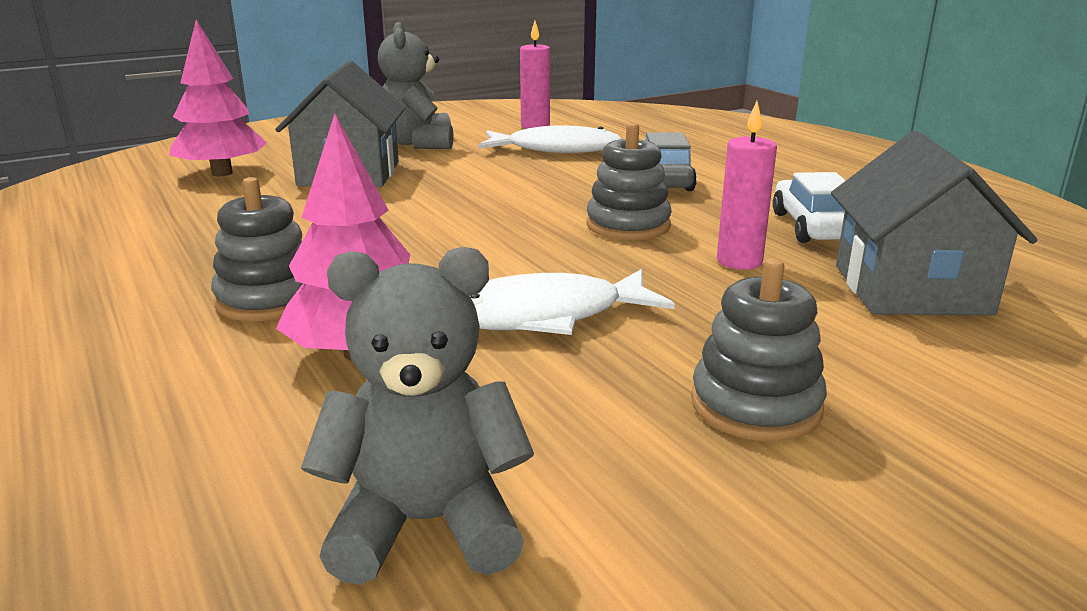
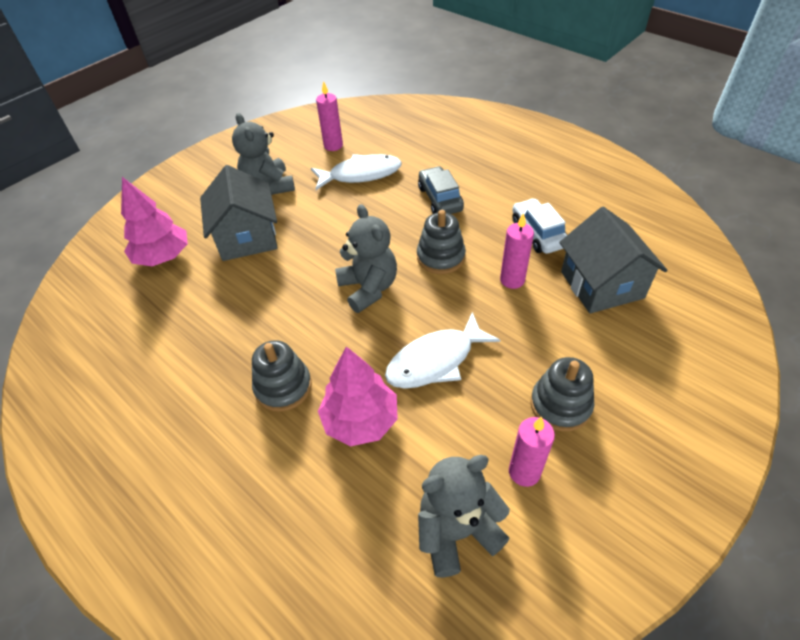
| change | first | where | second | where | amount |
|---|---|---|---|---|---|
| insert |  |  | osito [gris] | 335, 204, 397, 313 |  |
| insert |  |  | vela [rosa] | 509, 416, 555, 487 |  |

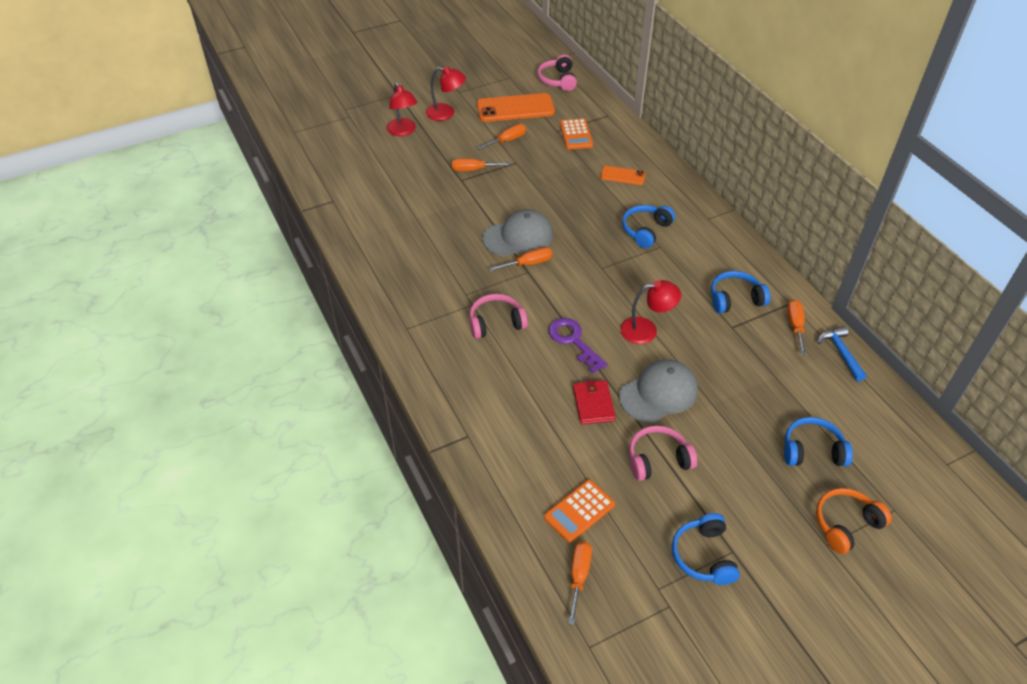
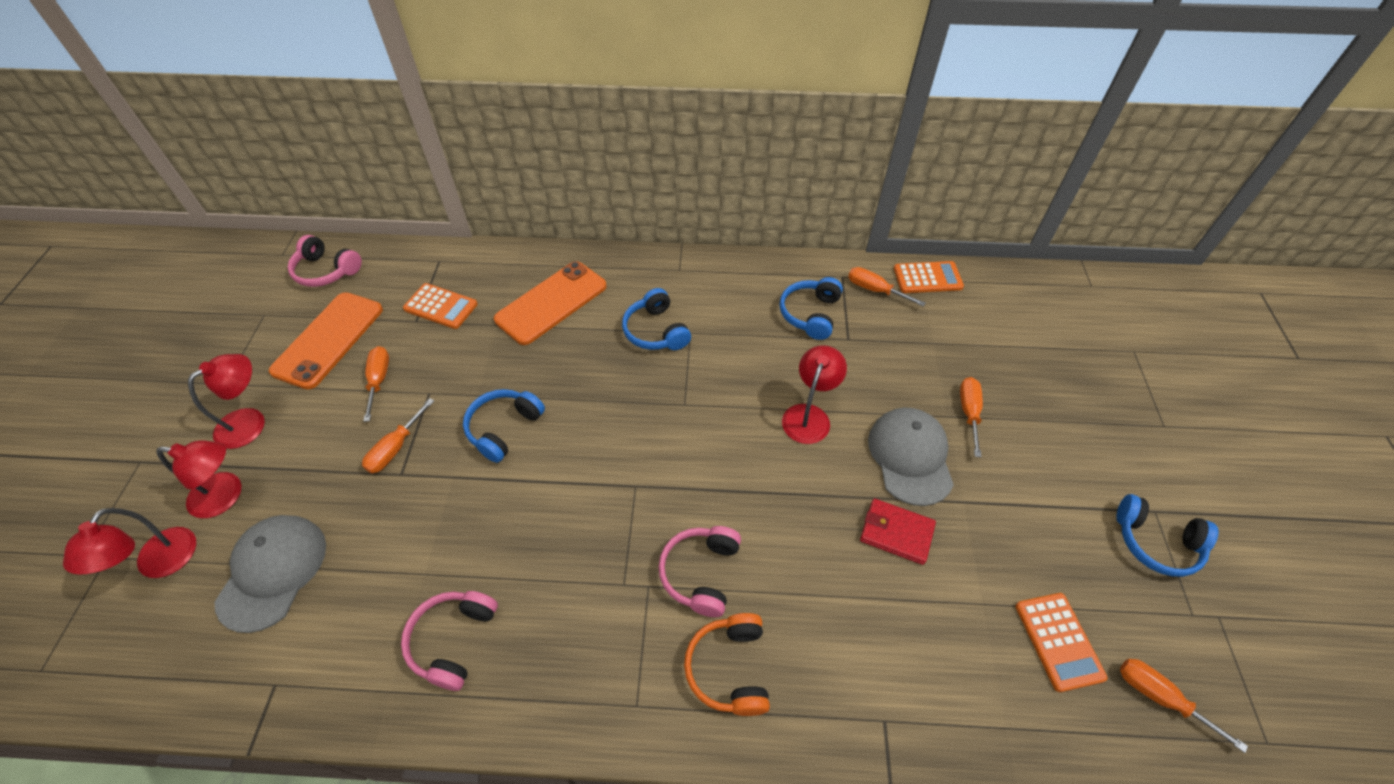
| change | first | where | second | where | amount |
|---|---|---|---|---|---|
| resize | móvil [naranja] | 600, 166, 646, 185 |  | 494, 261, 607, 345 | x1.88 |
| move | gorra [gris] | 483, 209, 553, 256 |  | 215, 515, 326, 633 |  |
| move | destornillador [naranja] | 489, 247, 552, 271 |  | 960, 377, 983, 457 |  |
| delete | llave [morado] | 549, 318, 607, 373 |  |  |  |
| replace | martillo [azul] | 817, 326, 866, 382 | calculadora [naranja] | 894, 261, 964, 293 |  |
| move | auriculares [azul] | 784, 417, 853, 466 |  | 463, 389, 545, 463 |  |
| move | auriculares [rosa] | 629, 426, 697, 481 |  | 401, 591, 498, 691 |  |
| move | auriculares [naranja] | 816, 488, 892, 554 |  | 684, 613, 770, 716 |  |
| insert |  |  | lámpara [rojo] | 63, 508, 196, 578 |  |

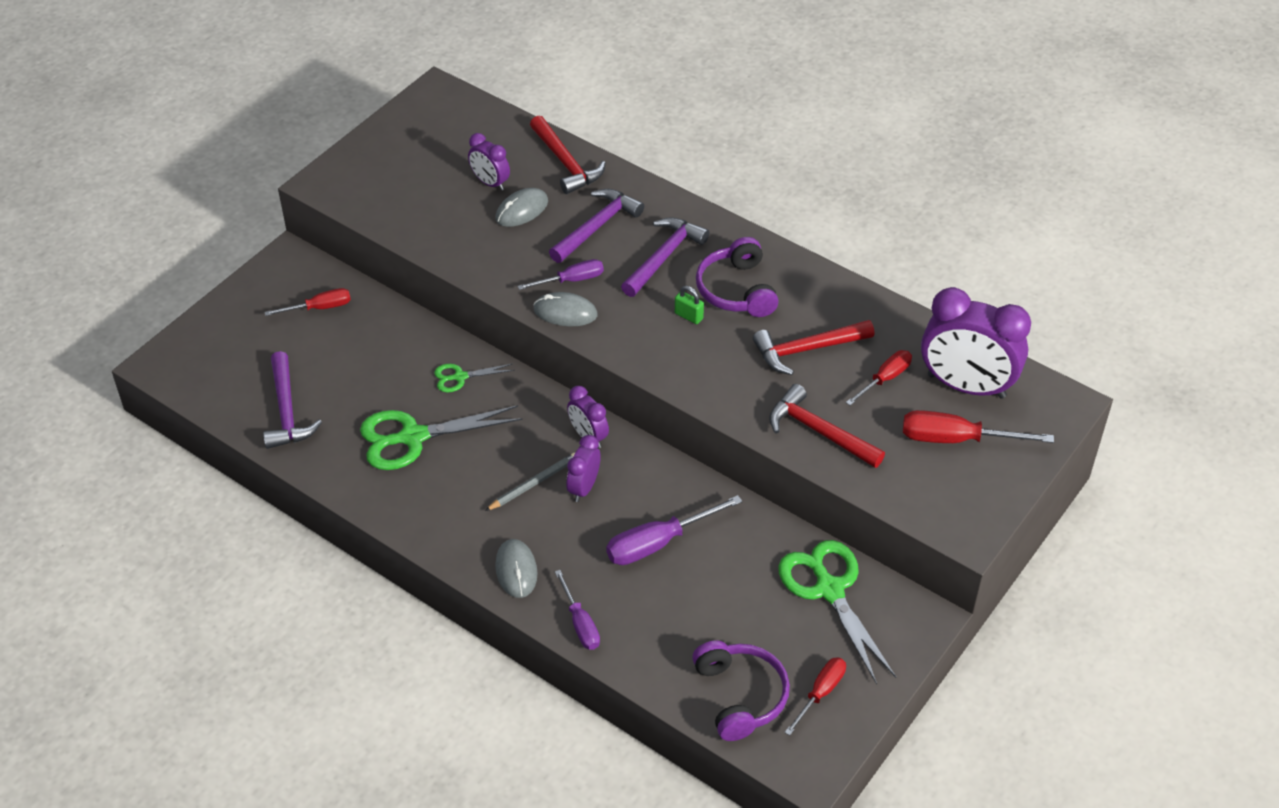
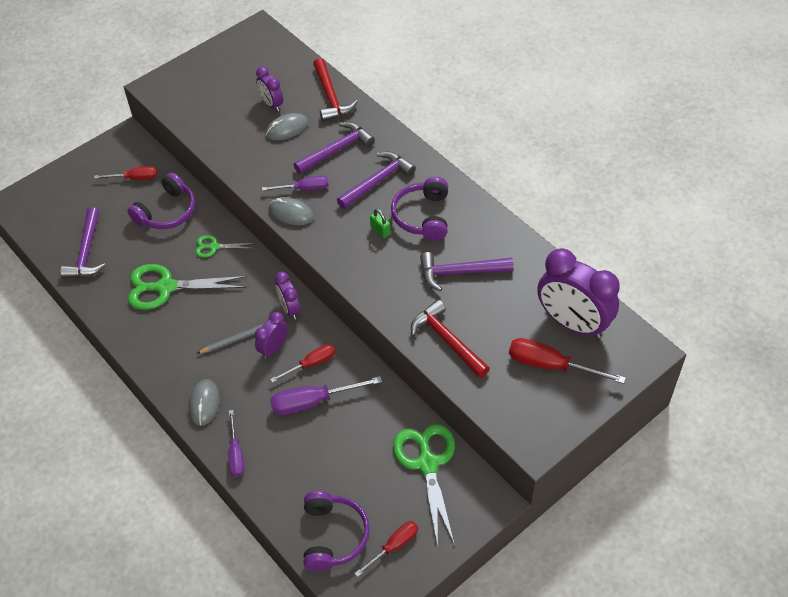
| change | first | where | second | where | amount |
|---|---|---|---|---|---|
| recolor | martillo [rojo] | 753, 320, 874, 375 | martillo [morado] | 420, 252, 514, 292 |  |
| move | destornillador [rojo] | 846, 350, 912, 405 |  | 270, 344, 335, 383 |  |
| insert |  |  | auriculares [morado] | 127, 172, 195, 229 |  |

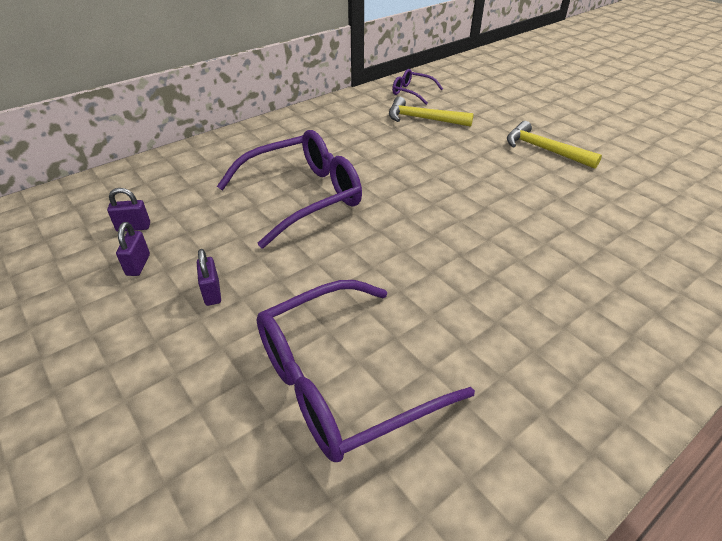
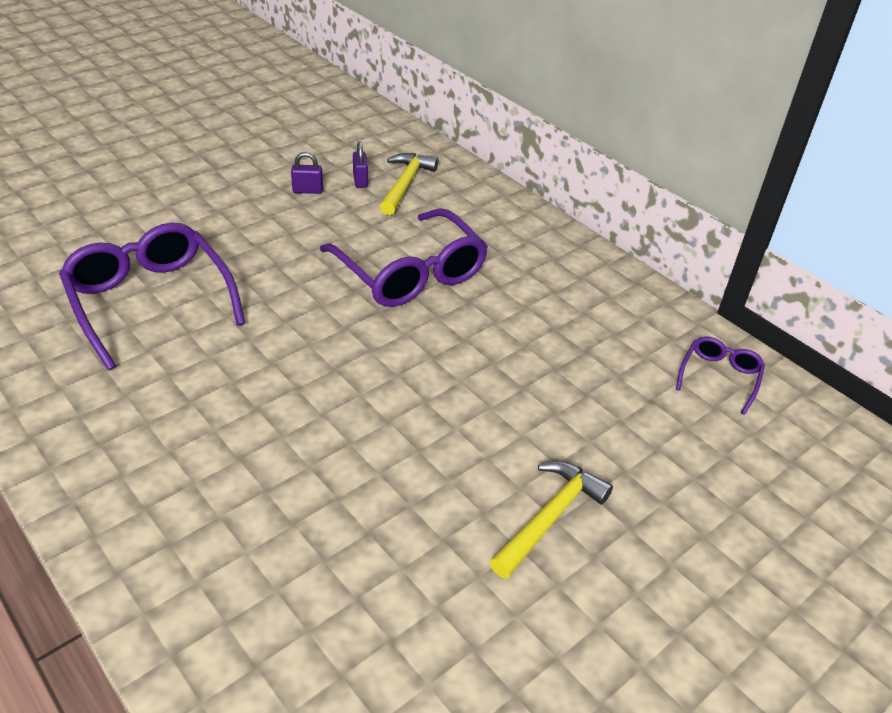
| change | first | where | second | where | amount |
|---|---|---|---|---|---|
| move | martillo [amarillo] | 389, 97, 474, 127 |  | 380, 153, 438, 215 |  |
| delete | candado [morado] | 197, 249, 221, 306 |  |  |  |

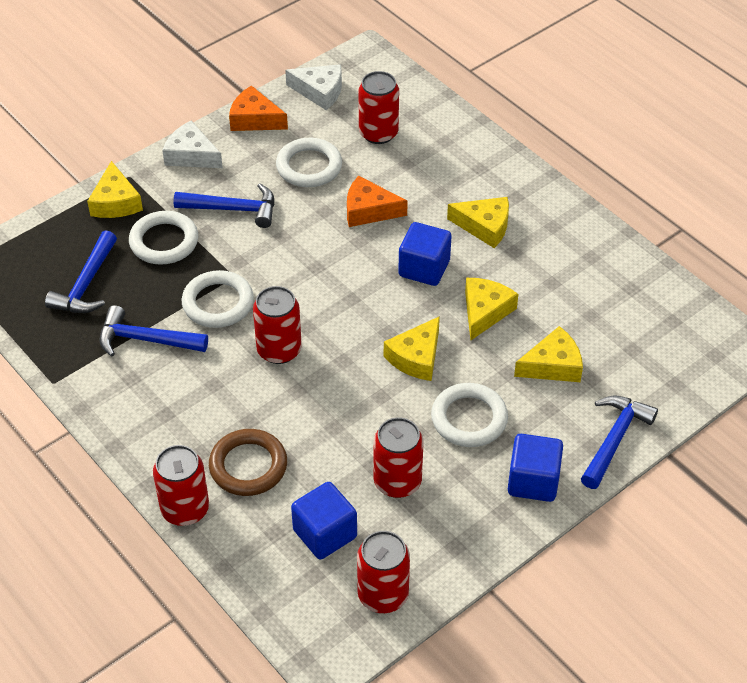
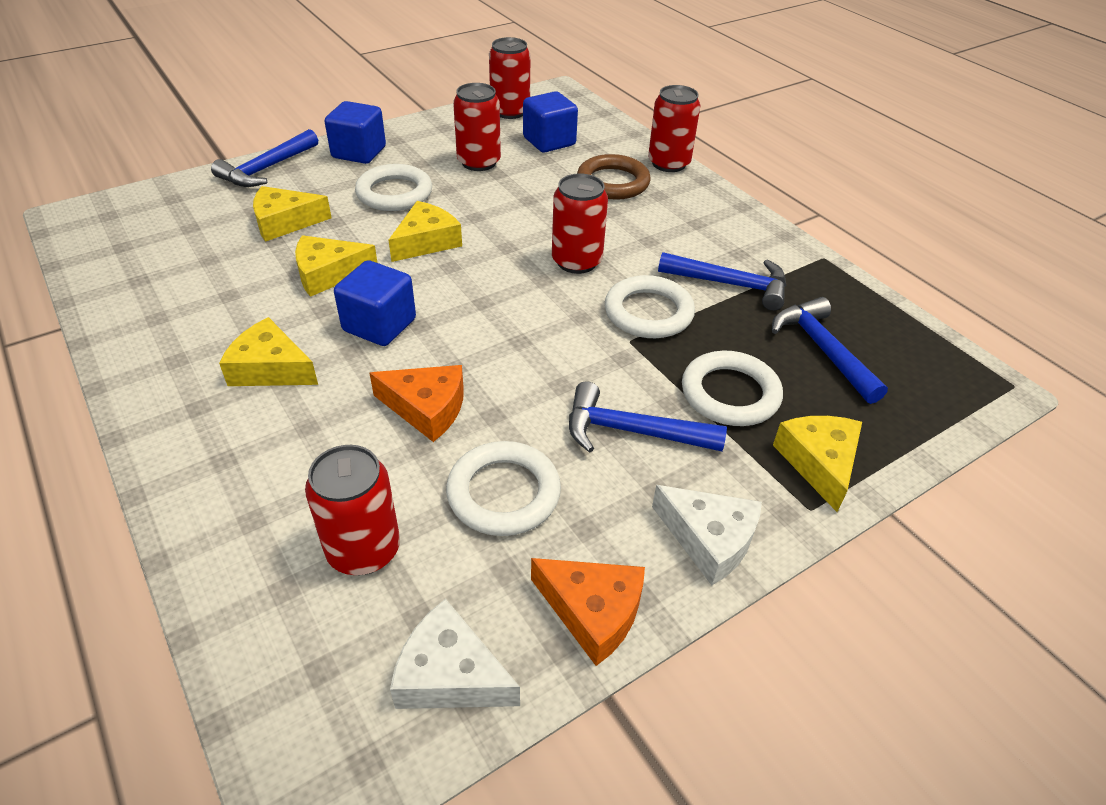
| change | first | where | second | where | amount |
|---|---|---|---|---|---|
| rotate | martillo [azul] | 45, 230, 117, 313 |  | 772, 297, 888, 404 | 45 degrees counterclockwise |
| rotate | queso [amarillo] | 465, 278, 518, 341 |  | 295, 235, 377, 297 | 45 degrees clockwise |

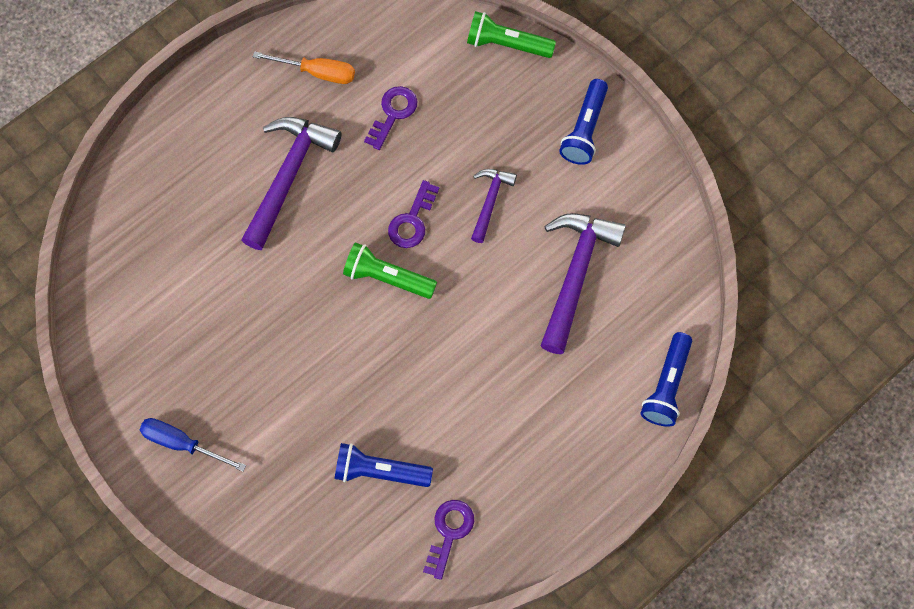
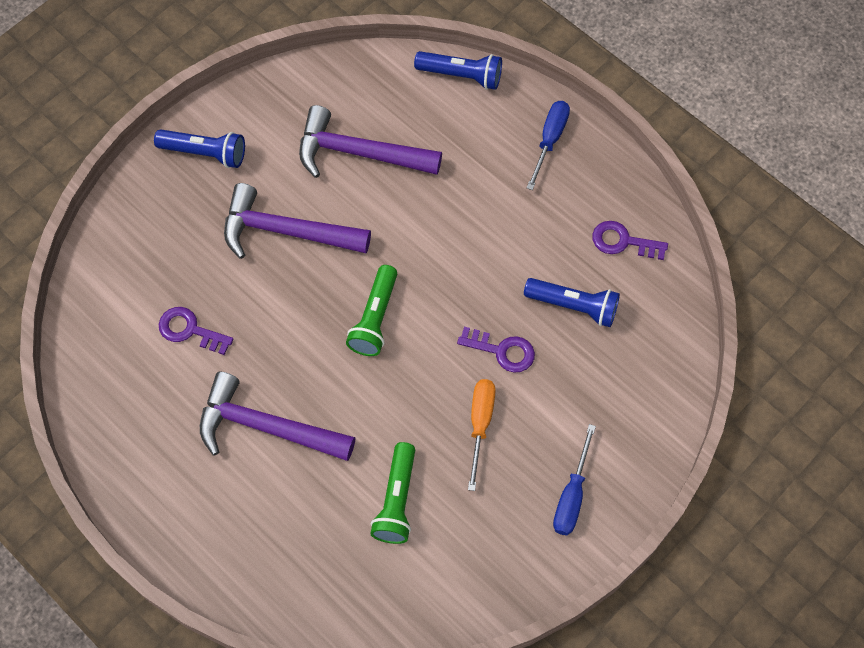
| change | first | where | second | where | amount |
|---|---|---|---|---|---|
| move | lámpara de mano [verde] | 467, 11, 556, 58 |  | 370, 442, 415, 544 |  |
| move | destornillador [naranja] | 253, 51, 355, 84 |  | 468, 379, 495, 491 |  |
| resize | martillo [morado] | 471, 169, 517, 243 |  | 224, 183, 371, 259 | x1.83 |
| move | llave [morado] | 388, 180, 439, 248 |  | 457, 327, 535, 373 |  |
| rotate | lámpara de mano [azul] | 335, 443, 433, 487 |  | 524, 278, 620, 327 | 75 degrees counterclockwise |
| insert |  |  | destornillador [azul] | 527, 101, 570, 190 |  |

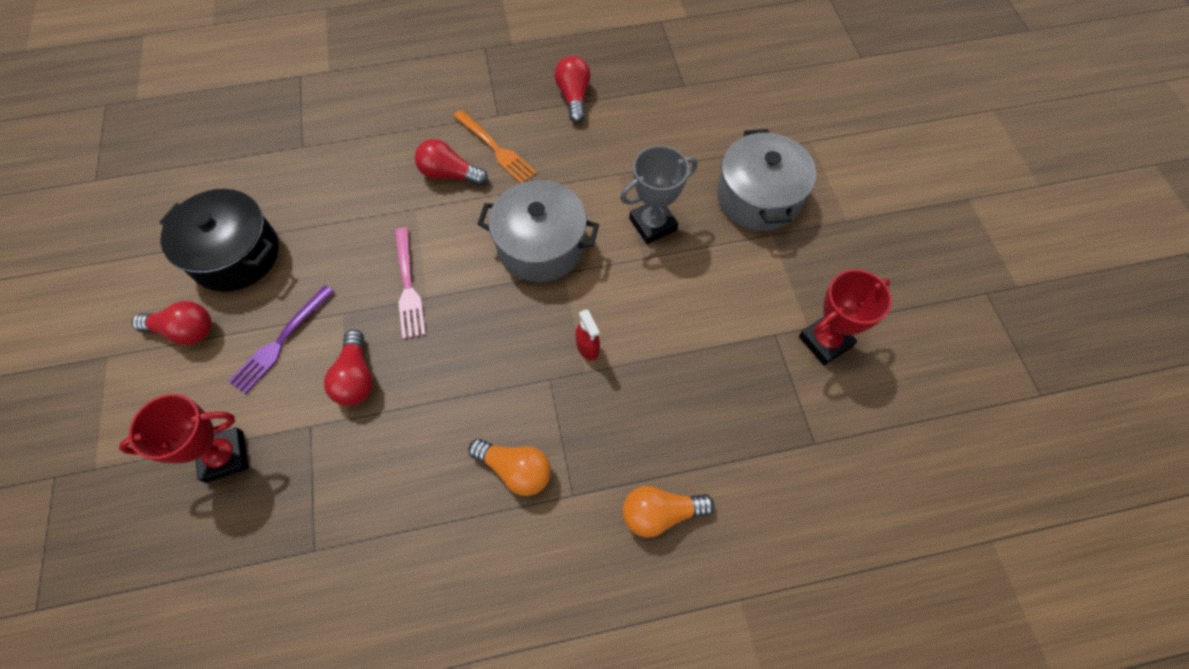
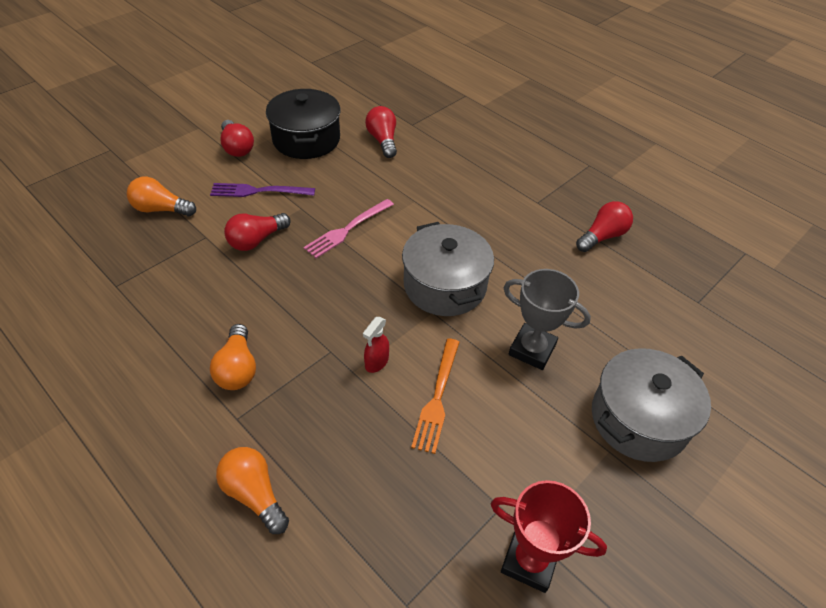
| change | first | where | second | where | amount |
|---|---|---|---|---|---|
| move | tenedor [naranja] | 453, 110, 537, 183 |  | 411, 338, 460, 454 |  |
| move | bombilla [rojo] | 415, 139, 488, 186 |  | 365, 106, 397, 158 |  |
| replace | trofeo [rojo] | 119, 394, 248, 483 | bombilla [naranja] | 127, 177, 196, 216 |  |

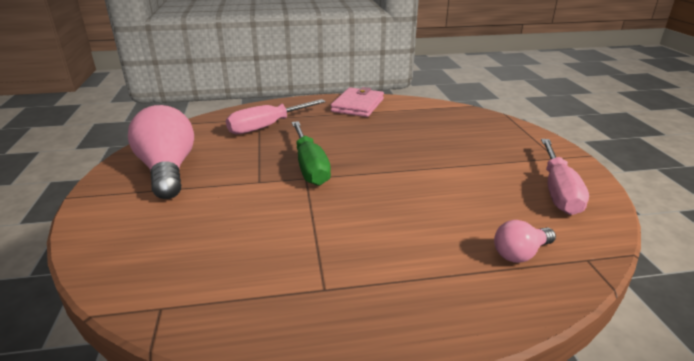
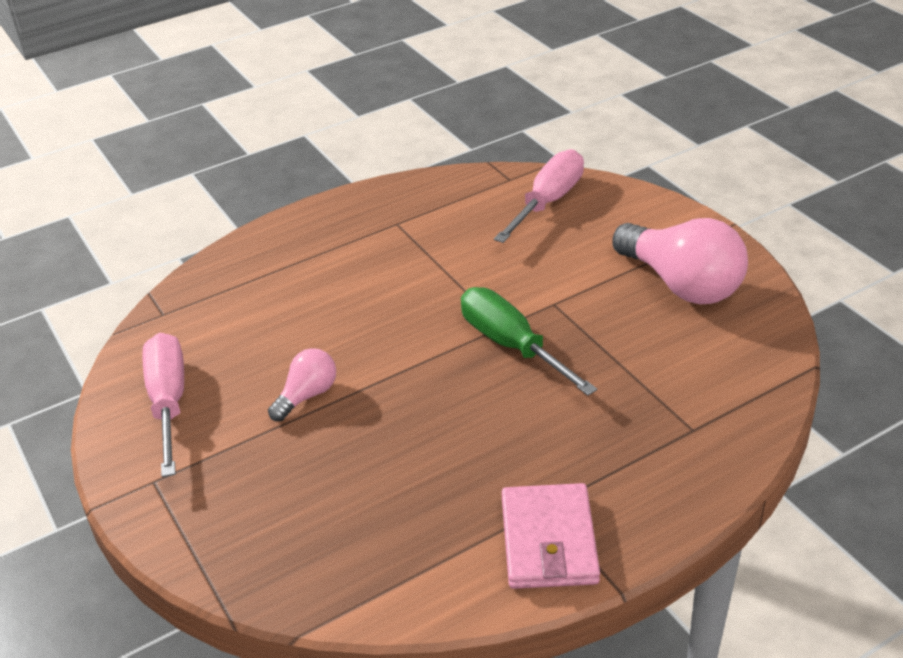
| change | first | where | second | where | amount |
|---|---|---|---|---|---|
| move | destornillador [rosa] | 226, 99, 326, 134 |  | 494, 149, 584, 243 |  |
| move | bombilla [rosa] | 494, 220, 556, 263 |  | 268, 348, 336, 421 |  |

